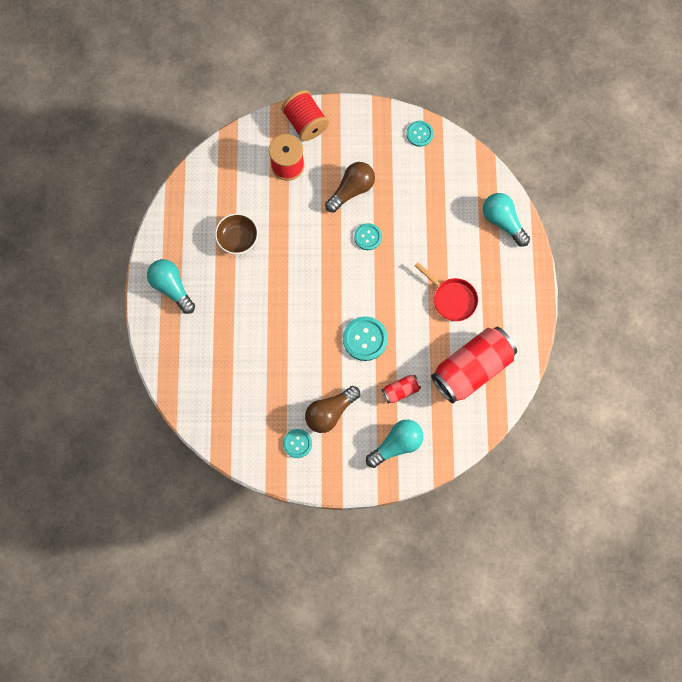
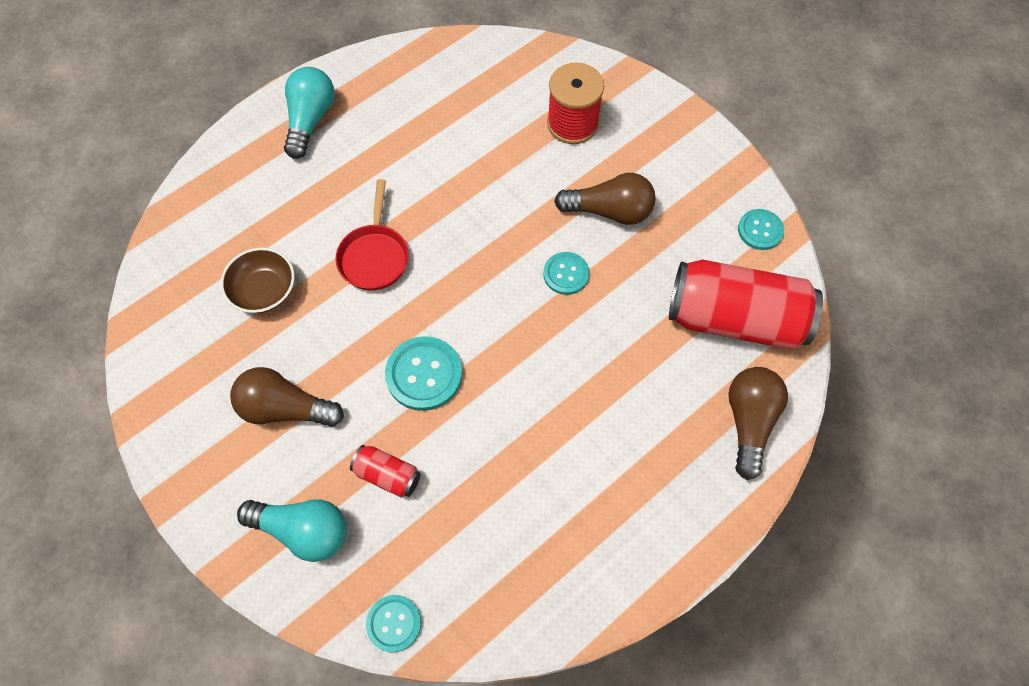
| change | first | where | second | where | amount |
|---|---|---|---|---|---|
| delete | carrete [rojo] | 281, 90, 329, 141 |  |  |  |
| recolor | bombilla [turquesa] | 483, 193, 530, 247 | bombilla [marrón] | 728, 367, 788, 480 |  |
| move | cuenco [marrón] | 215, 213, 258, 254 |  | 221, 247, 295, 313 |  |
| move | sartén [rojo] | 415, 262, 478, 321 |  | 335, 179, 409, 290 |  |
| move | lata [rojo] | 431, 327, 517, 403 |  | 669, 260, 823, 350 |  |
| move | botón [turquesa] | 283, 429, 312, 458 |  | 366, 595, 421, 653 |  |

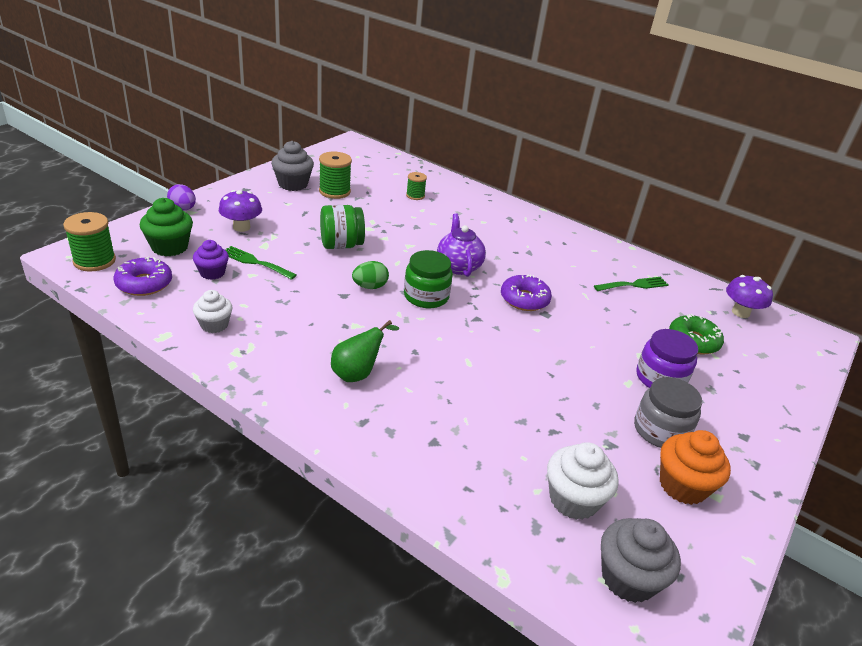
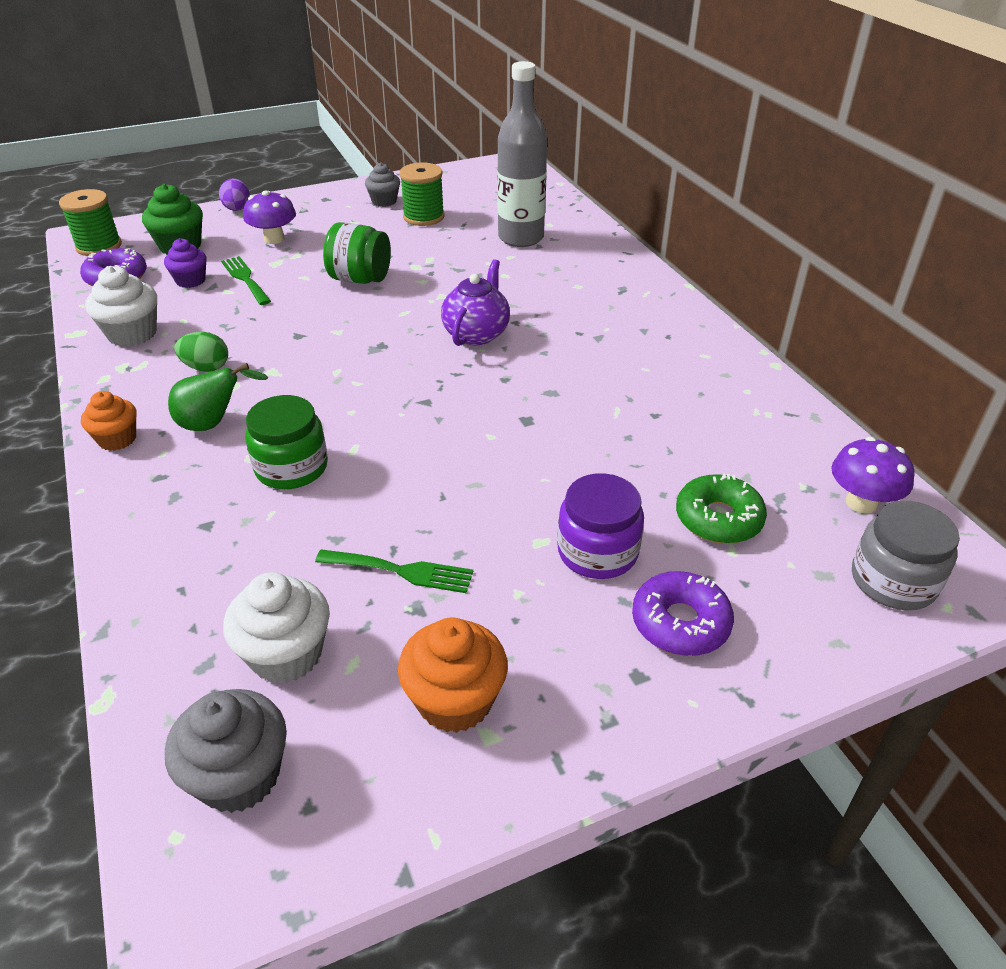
| change | first | where | second | where | amount |
|---|---|---|---|---|---|
| resize | magdalena [gris] | 271, 141, 314, 191 |  | 365, 163, 400, 207 | x0.67 |
| replace | carrete [verde] | 406, 172, 427, 200 | botella [gris] | 497, 61, 547, 247 |  |
| move | tarro [verde] | 404, 250, 453, 308 |  | 245, 395, 328, 489 |  |
| move | huevo [verde] | 352, 261, 389, 289 |  | 174, 332, 228, 372 |  |
| move | rosquilla [morado] | 501, 274, 552, 311 |  | 632, 571, 734, 656 |  |
| move | tenedor [verde] | 594, 277, 669, 291 |  | 315, 549, 473, 593 |  |
| resize | magdalena [blanco] | 193, 290, 233, 333 |  | 85, 266, 157, 347 | x1.50 |
| move | tarro [gris] | 634, 377, 702, 448 |  | 852, 501, 960, 610 |  |
| insert |  |  | magdalena [naranja] | 81, 391, 137, 451 |  |

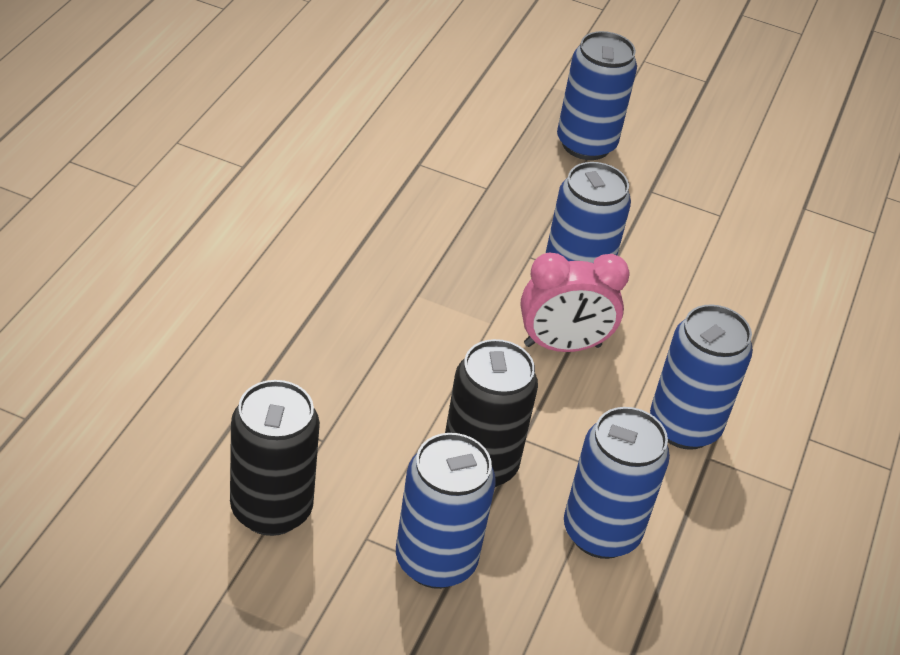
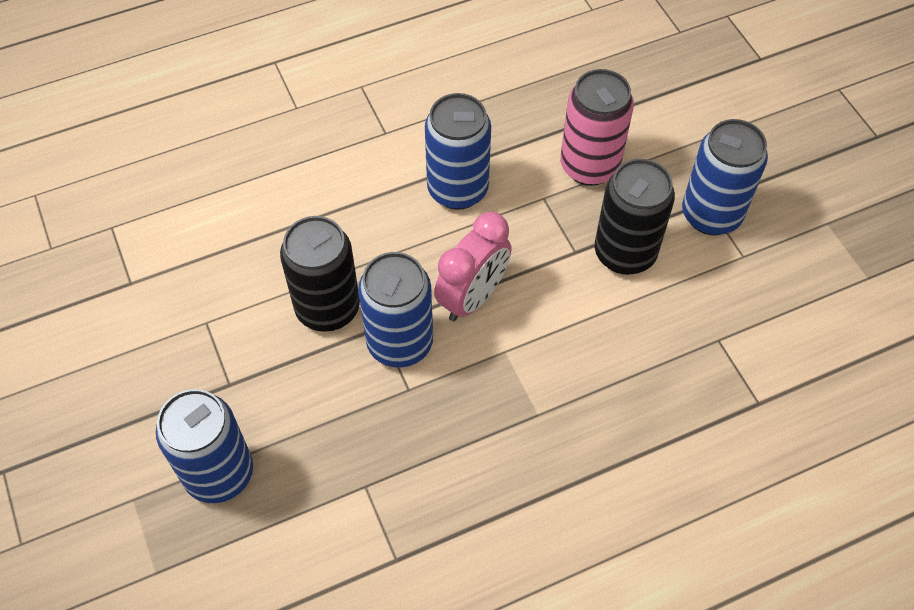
| change | first | where | second | where | amount |
|---|---|---|---|---|---|
| rotate | despertador [rosa] | 520, 253, 630, 352 |  | 434, 212, 512, 321 | 90 degrees clockwise |
| move | lata [negro] | 230, 380, 320, 536 |  | 280, 216, 360, 332 |  |
| recolor | lata [azul] | 564, 407, 670, 559 | lata [rosa] | 560, 69, 634, 186 |  |

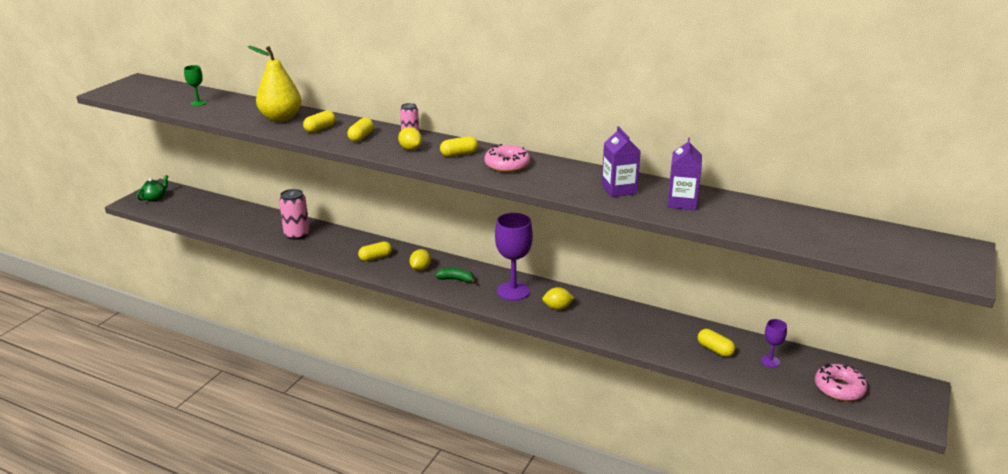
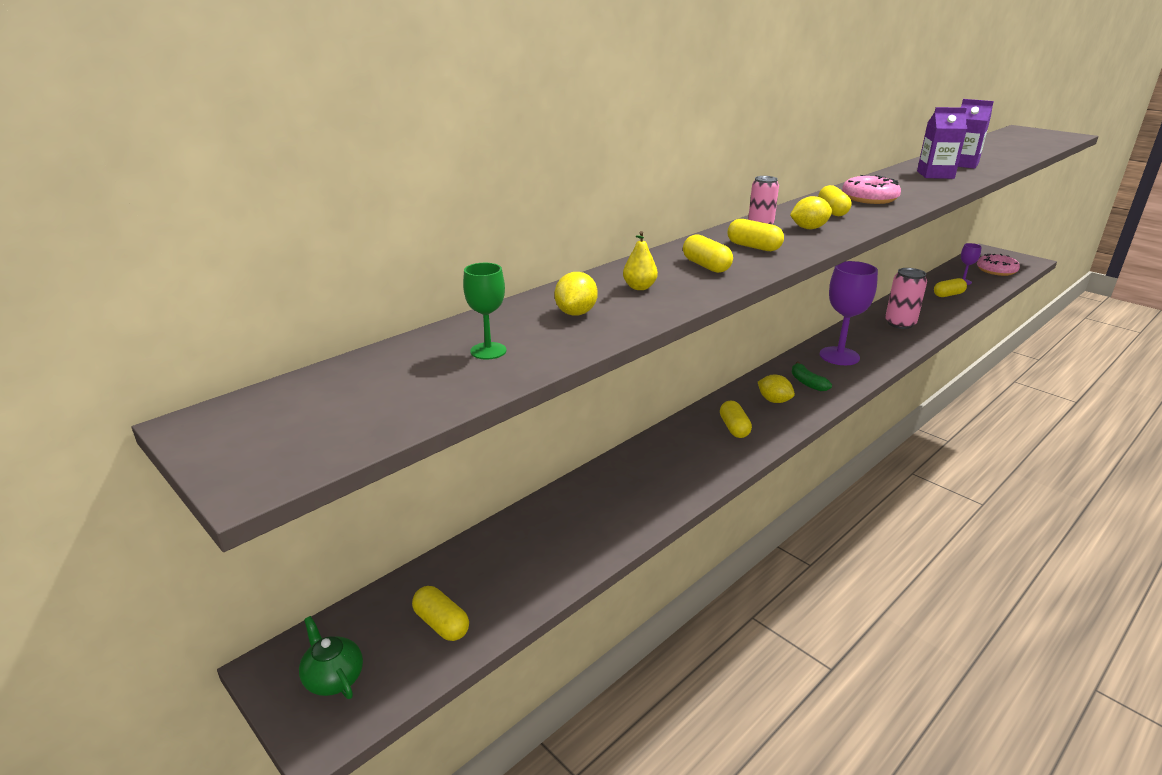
| change | first | where | second | where | amount |
|---|---|---|---|---|---|
| resize | pera [amarillo] | 248, 46, 301, 122 |  | 623, 231, 658, 290 | x0.42 |
| move | lata [rosa] | 279, 189, 310, 240 |  | 885, 268, 927, 329 |  |
| rotate | plátano [verde] | 435, 268, 477, 284 |  | 792, 362, 832, 391 | 60 degrees counterclockwise |
| move | limón [amarillo] | 542, 287, 575, 310 |  | 554, 272, 598, 316 |  |
| insert |  |  | cápsula [amarillo] | 412, 586, 469, 641 |  |

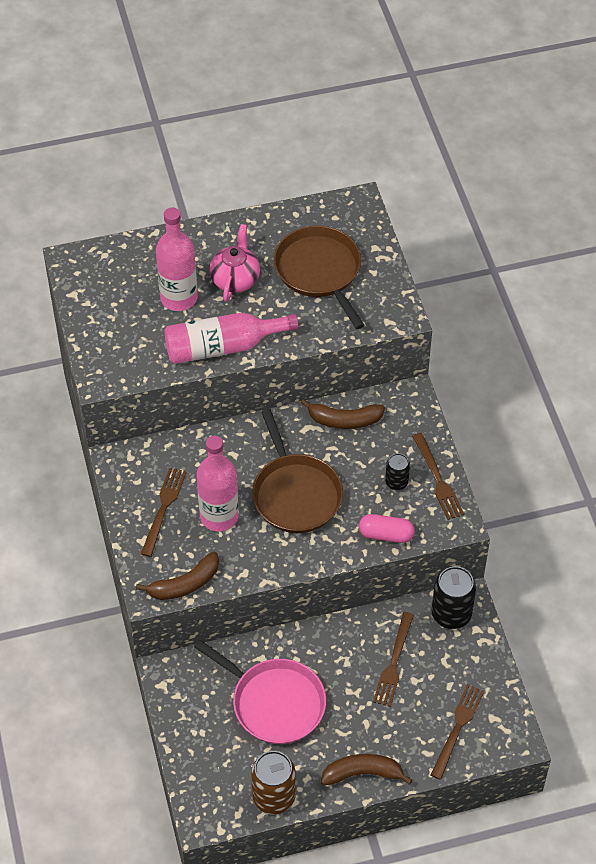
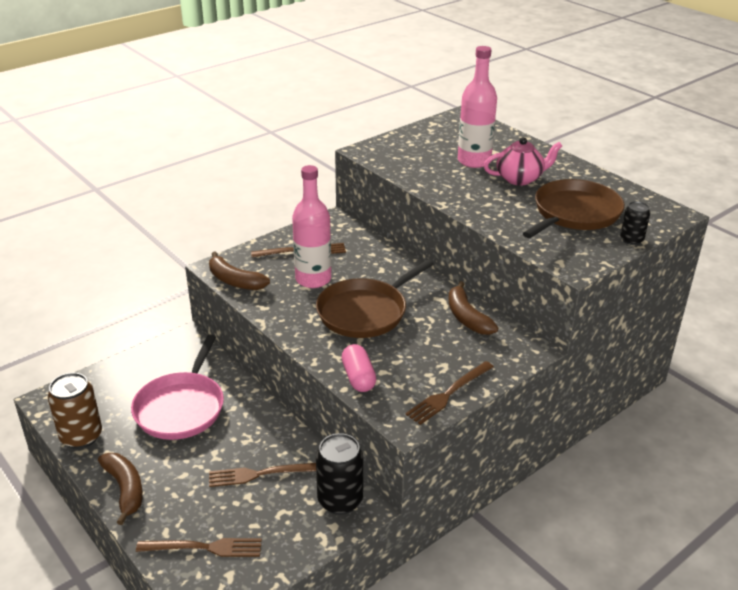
| change | first | where | second | where | amount |
|---|---|---|---|---|---|
| delete | botella [rosa] | 164, 313, 299, 364 |  |  |  |
| move | lata [negro] | 385, 453, 410, 490 |  | 620, 201, 650, 245 |  |

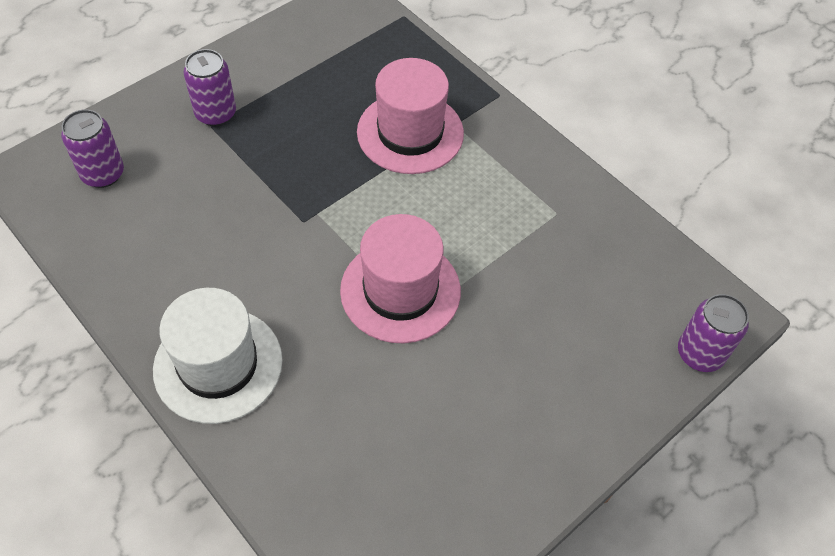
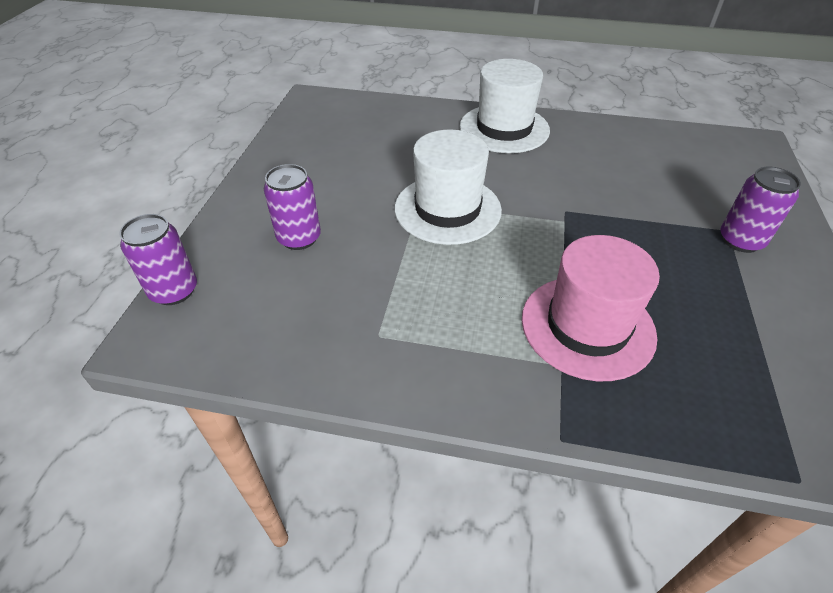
| change | first | where | second | where | amount |
|---|---|---|---|---|---|
| move | lata [morado] | 61, 109, 124, 188 |  | 264, 164, 321, 250 |  |
| recolor | sombrero [rosa] | 340, 214, 461, 343 | sombrero [blanco] | 394, 130, 502, 245 |  |

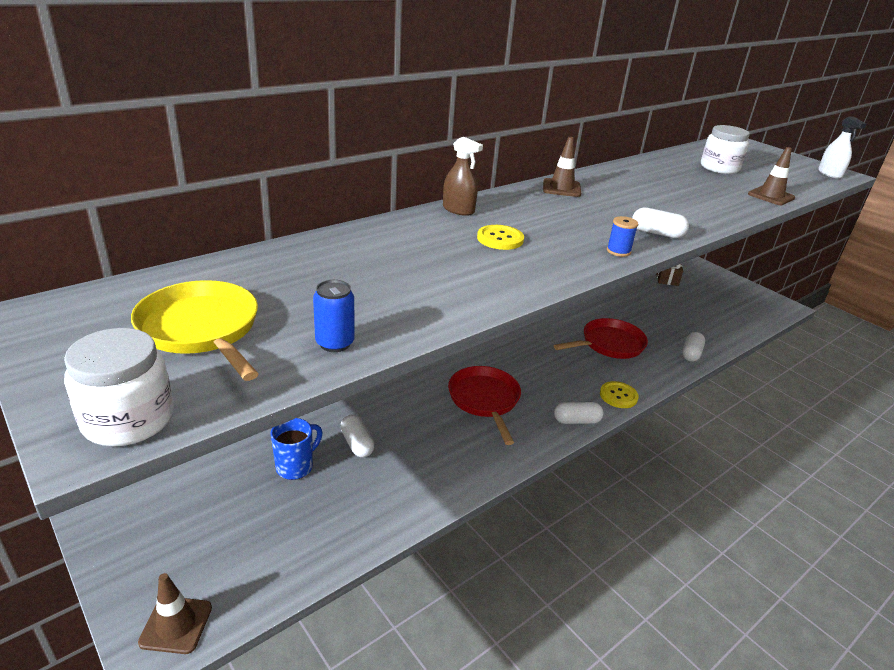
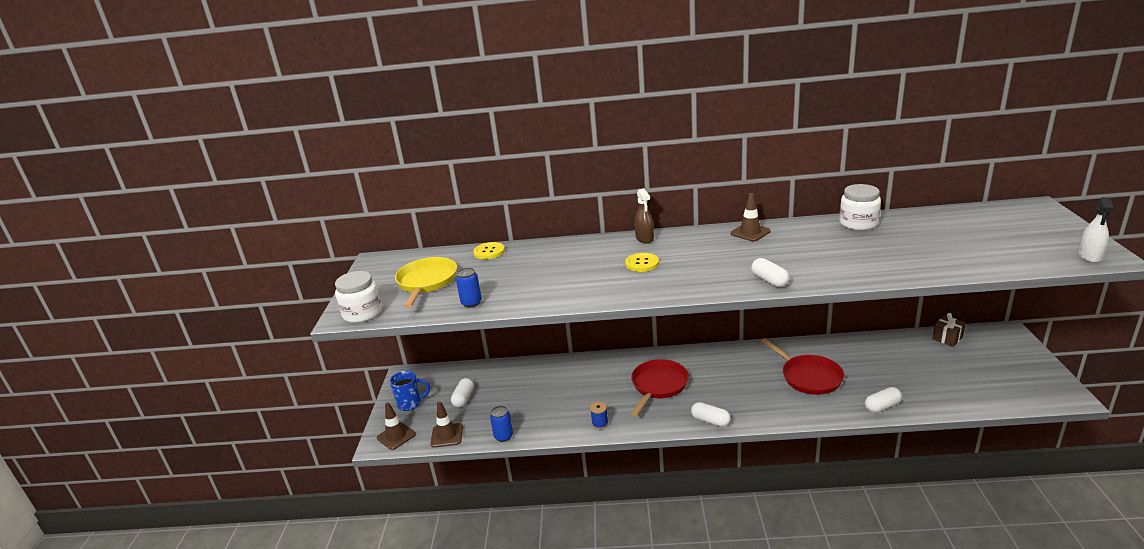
| change | first | where | second | where | amount |
|---|---|---|---|---|---|
| move | tarro [blanco] | 701, 125, 750, 174 |  | 839, 184, 881, 230 |  |
| move | cono de tráfico [marrón] | 748, 147, 795, 205 |  | 430, 401, 463, 448 |  |
| move | carrete [azul] | 607, 216, 638, 257 |  | 590, 402, 608, 430 |  |
| rotate | sartén [rojo] | 554, 318, 648, 359 |  | 760, 338, 844, 395 | 45 degrees clockwise |
| move | botón [amarillo] | 600, 381, 639, 408 |  | 473, 242, 505, 259 |  |
| move | cápsula [blanco] | 340, 414, 375, 458 |  | 451, 378, 474, 407 |  |
| move | taza [azul] | 271, 418, 322, 480 |  | 390, 371, 430, 411 |  |
| insert |  |  | lata [azul] | 490, 406, 513, 442 |  |

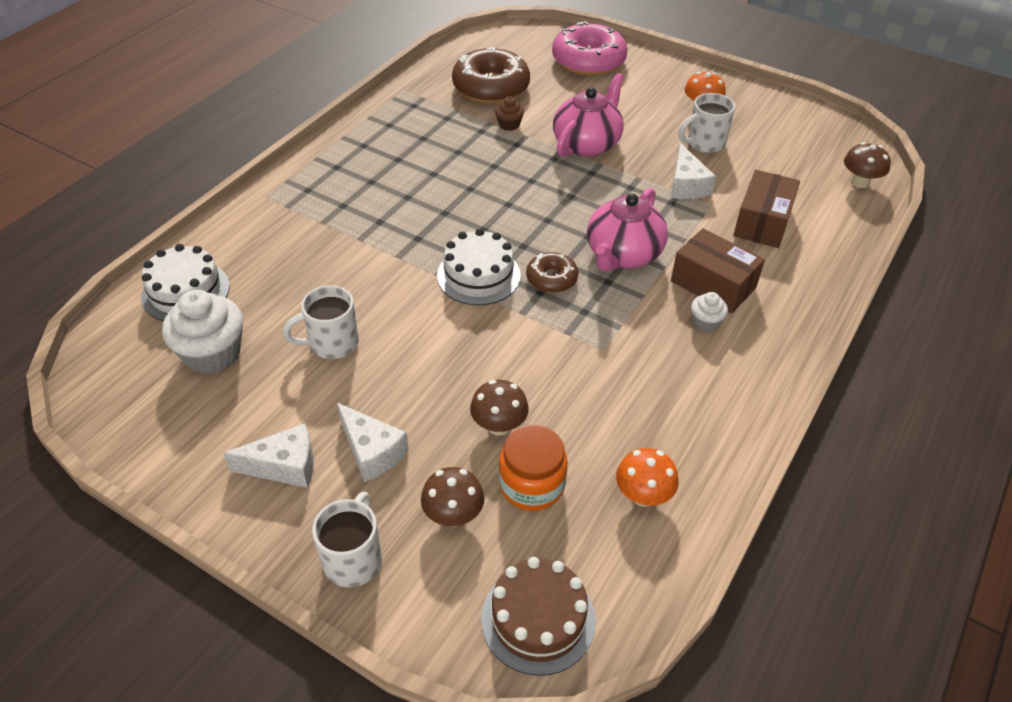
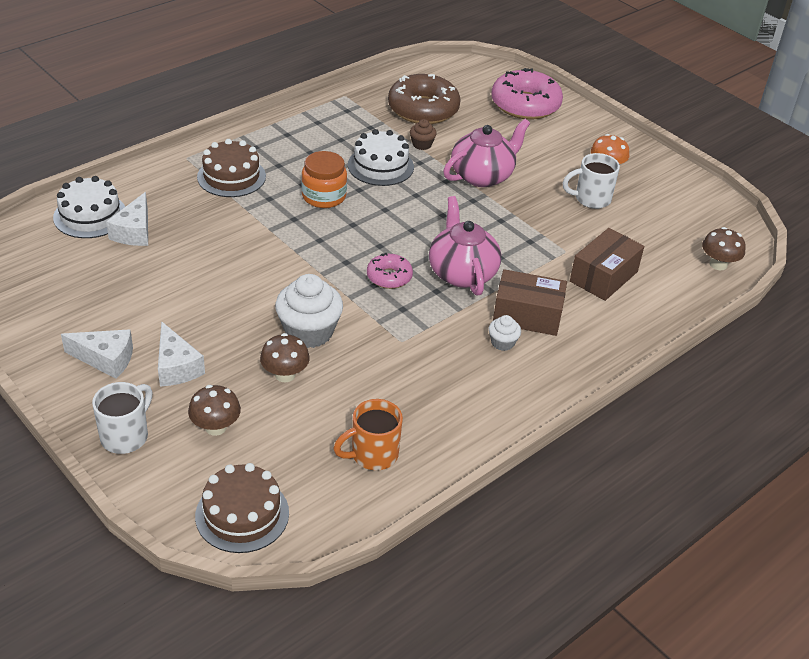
| change | first | where | second | where | amount |
|---|---|---|---|---|---|
| move | queso [blanco] | 671, 143, 716, 199 |  | 106, 192, 148, 246 |  |
| rotate | tetera [rosa] | 587, 188, 668, 272 |  | 429, 196, 501, 296 | 120 degrees clockwise |
| move | tarta [blanco] | 437, 228, 521, 305 |  | 348, 129, 414, 186 |  |
| rotate | caja [marrón] | 671, 228, 765, 314 |  | 493, 269, 567, 336 | 45 degrees counterclockwise |
| recolor | rosquilla [marrón] | 526, 252, 578, 293 | rosquilla [rosa] | 367, 253, 413, 289 |  |
| delete | taza [blanco] | 283, 285, 359, 359 |  |  |  |
| move | magdalena [blanco] | 162, 290, 243, 374 |  | 275, 274, 343, 348 |  |
| move | tarro [naranja] | 499, 425, 568, 511 |  | 301, 151, 347, 208 |  |
| replace | seta [naranja] | 616, 448, 678, 507 | taza [naranja] | 333, 399, 403, 470 |  |
| insert |  |  | tarta [marrón] | 197, 139, 266, 197 |  |

